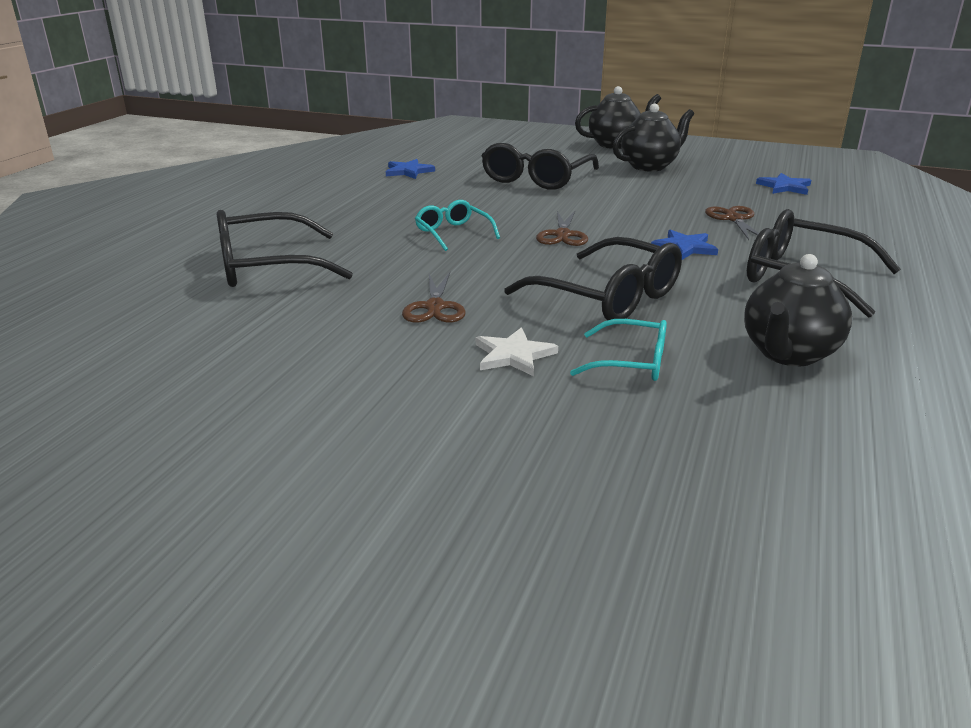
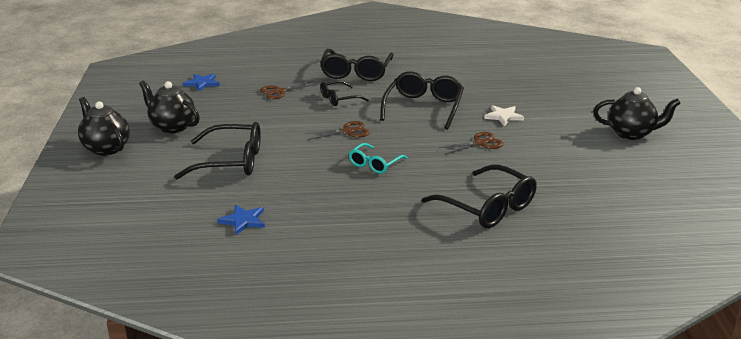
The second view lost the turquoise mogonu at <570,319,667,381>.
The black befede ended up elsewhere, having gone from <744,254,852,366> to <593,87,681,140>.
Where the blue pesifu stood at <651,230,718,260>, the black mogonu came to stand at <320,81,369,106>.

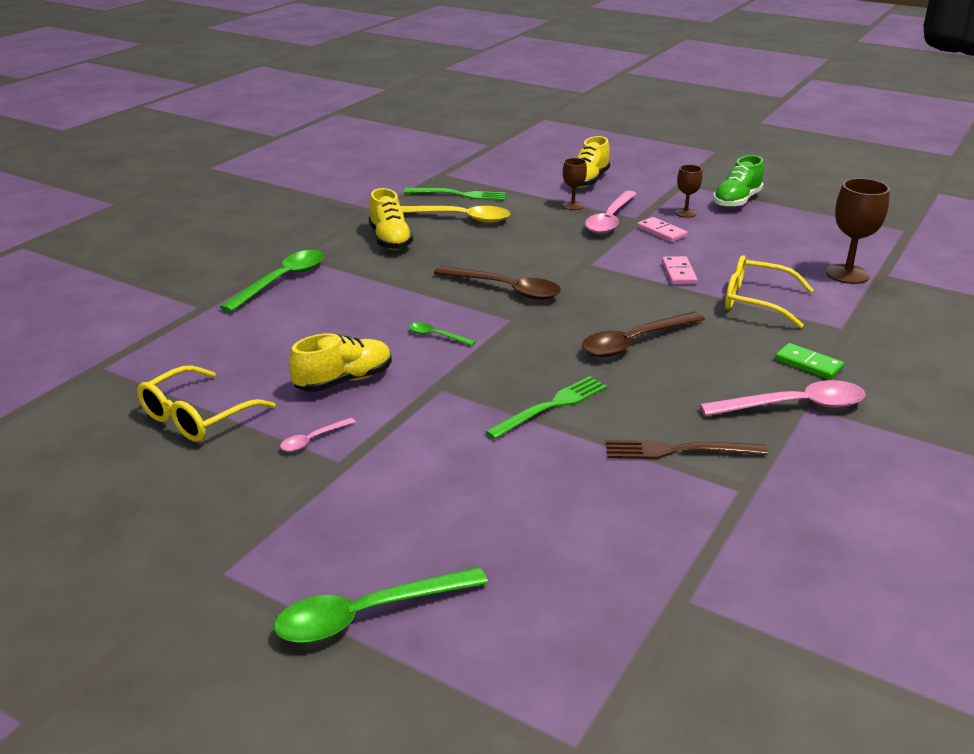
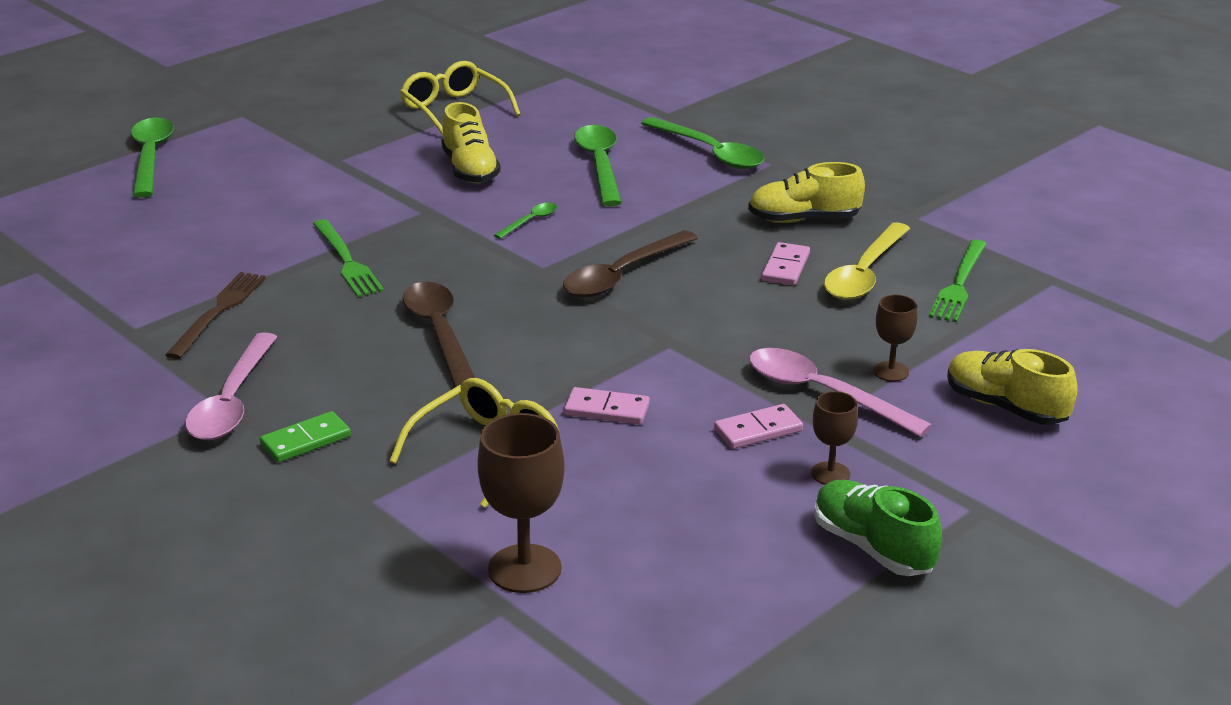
The second view lost the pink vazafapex at <280,417,356,452>.
The second view gained the green vazafapex at <574,125,622,206>.
The second view gained the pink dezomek at <762,242,810,285>.

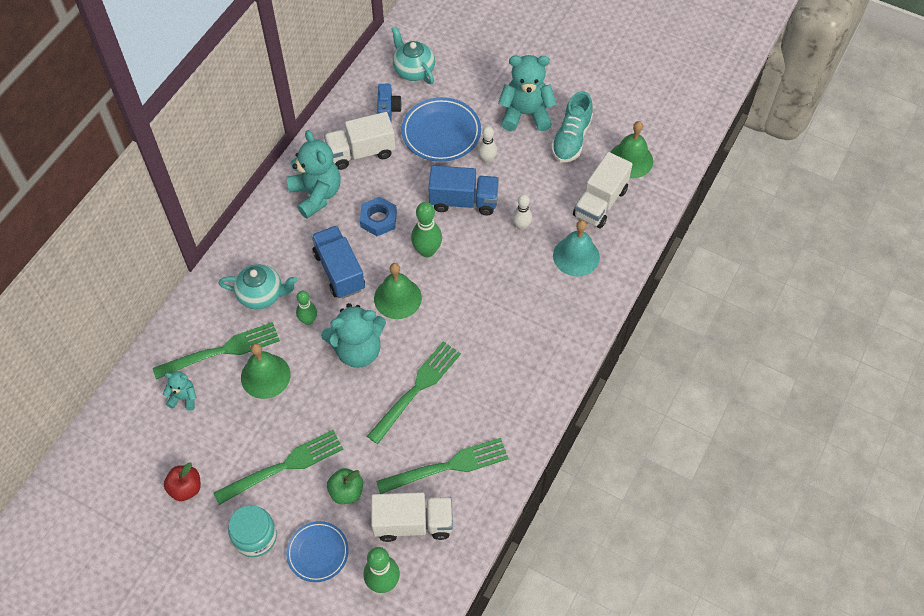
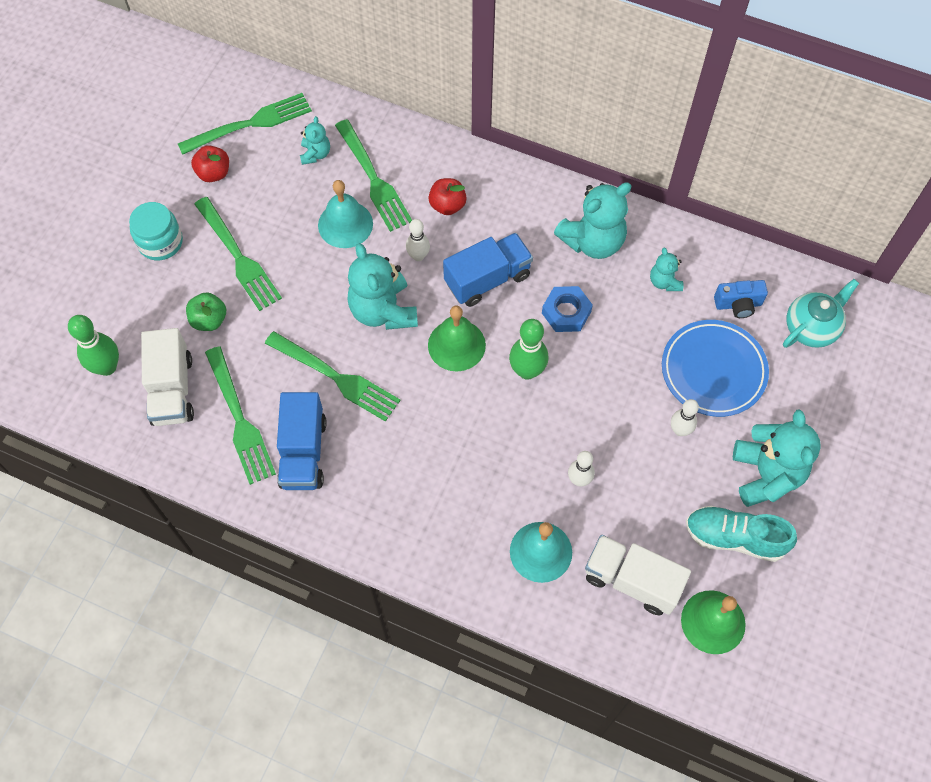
The second view lost the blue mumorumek at <286,521,349,582>.
The second view gained the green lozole at <178,93,312,155>.
The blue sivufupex ended up elsewhere, having gone from <428,165,499,216> to <277,392,327,490>.
Where the turquoise befede stood at <218,264,298,309>, the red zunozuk came to stand at <428,178,467,215>.
Where the white sivufupex stood at <324,112,395,170>, the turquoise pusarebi came to stand at <650,247,684,291>.
What was the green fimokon at <241,343,291,399> turned into the turquoise fimokon at <318,180,373,248>.
What was the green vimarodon at <296,291,317,325> turned into the white vimarodon at <406,219,430,261>.

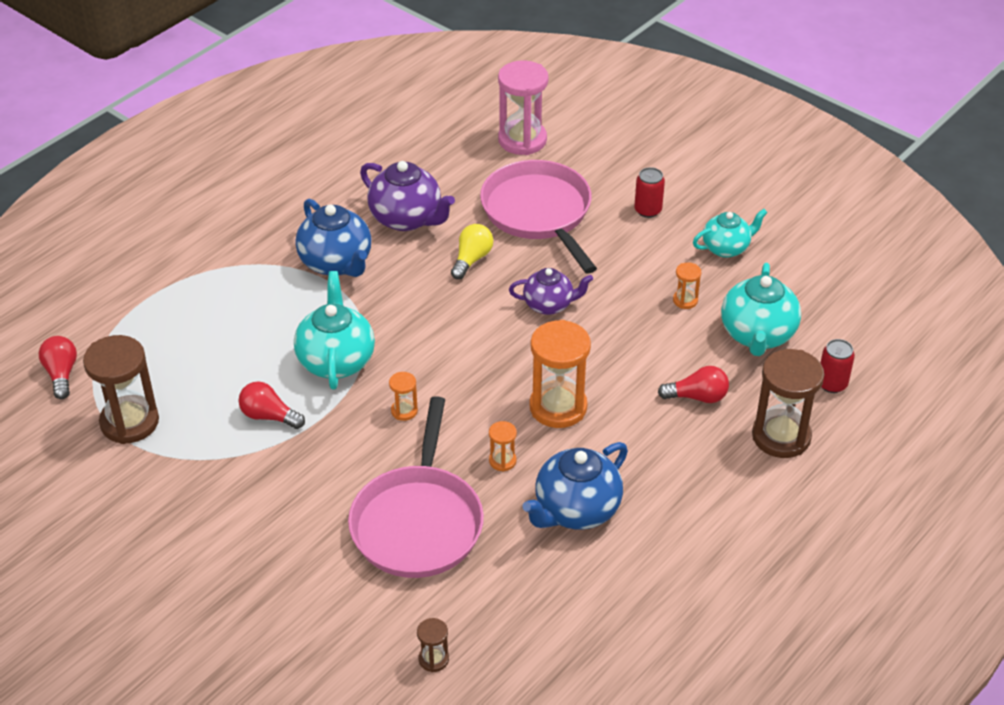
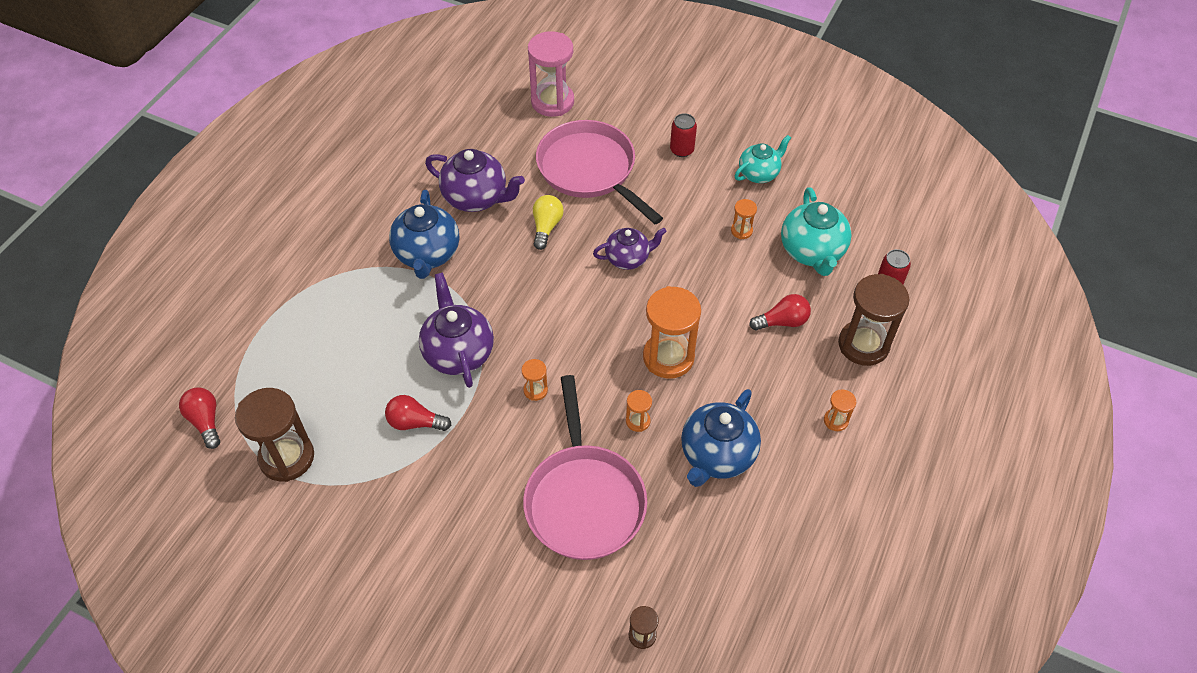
The second view gained the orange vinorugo at <824,390,856,431>.
What was the turquoise befede at <294,271,375,389> turned into the purple befede at <419,273,494,388>.
The blue befede at <296,199,372,277> ended up facing another way, 45 degrees clockwise from before.

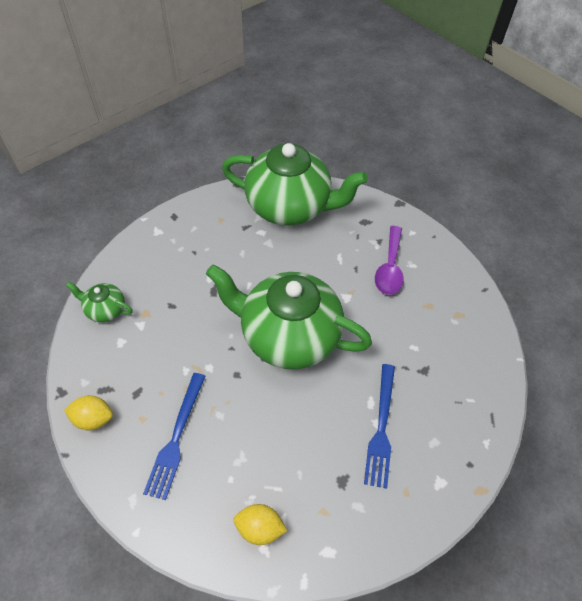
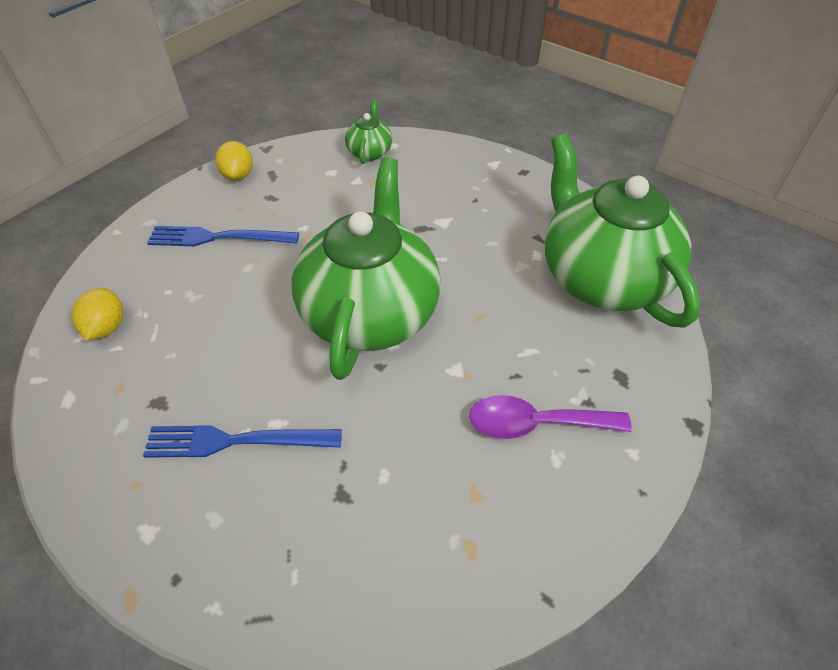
The green befede at <222,143,368,226> ended up facing another way, 150 degrees clockwise from before.

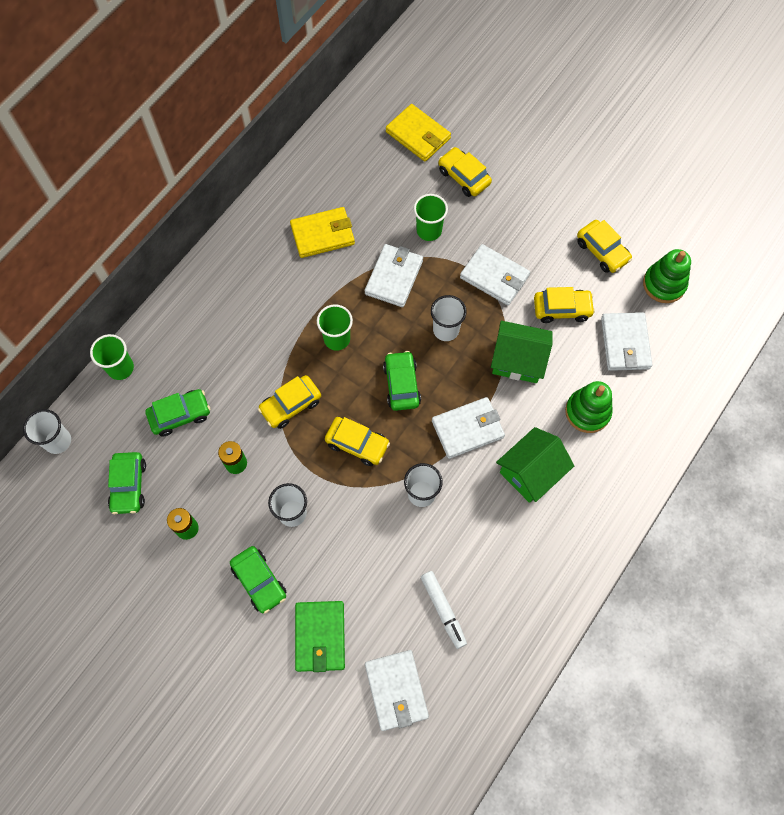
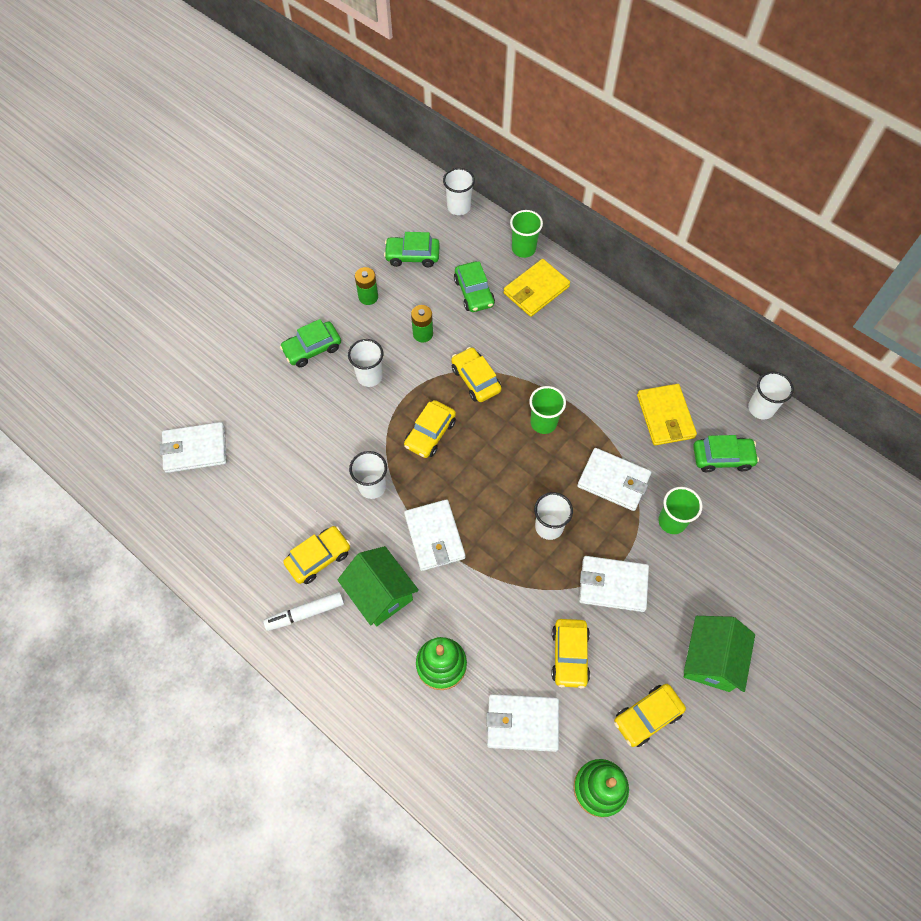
The second view lost the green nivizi at <295,601,345,672>.
The second view gained the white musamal at <748,371,794,420>.
The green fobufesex ended up elsewhere, having gone from <383,351,421,411> to <693,435,759,472>.
The yellow nivizi ended up elsewhere, having gone from <386,104,451,162> to <503,259,570,317>.
The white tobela ended up elsewhere, having gone from <421,571,467,649> to <263,592,344,631>.
The yellow fobufesex ended up elsewhere, having gone from <439,147,492,197> to <283,526,350,584>.
The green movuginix ended up elsewhere, having gone from <491,321,553,383> to <684,616,755,692>.
The white nivizi at <460,244,530,305> ended up facing another way, 60 degrees clockwise from before.

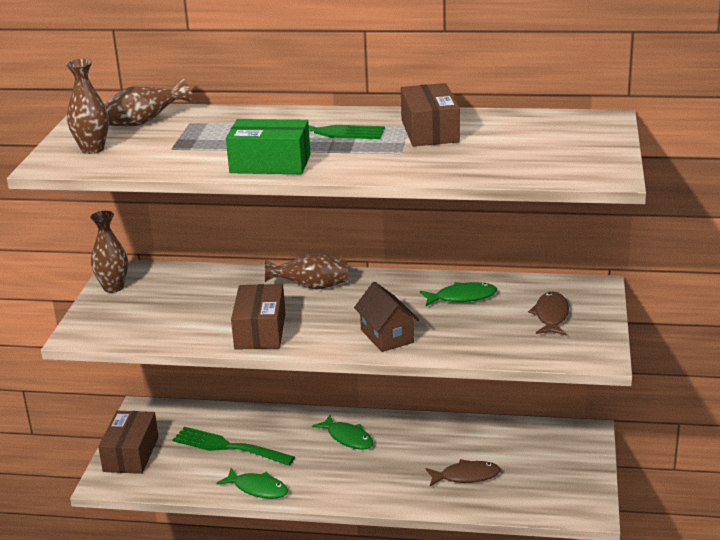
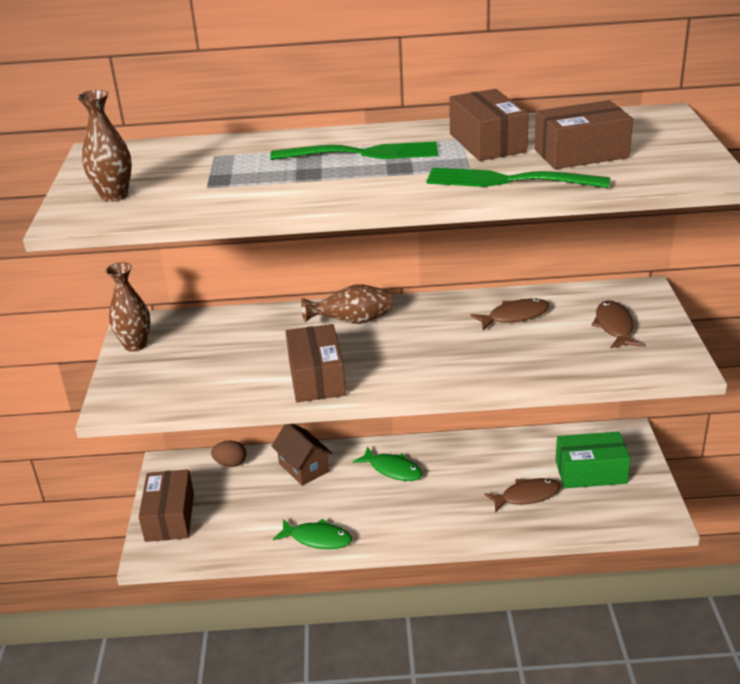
The second view lost the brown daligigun at <104,79,192,126>.
The second view gained the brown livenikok at <211,441,246,467>.
The second view gained the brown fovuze at <534,100,633,169>.
The green lozole ended up elsewhere, having gone from <172,427,295,466> to <426,168,610,188>.
The green fovuze ended up elsewhere, having gone from <226,119,311,174> to <555,431,631,488>.
The brown movuginix ended up elsewhere, having gone from <354,282,419,352> to <271,424,332,486>.
What was the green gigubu at <420,282,497,306> turned into the brown gigubu at <470,298,550,330>.

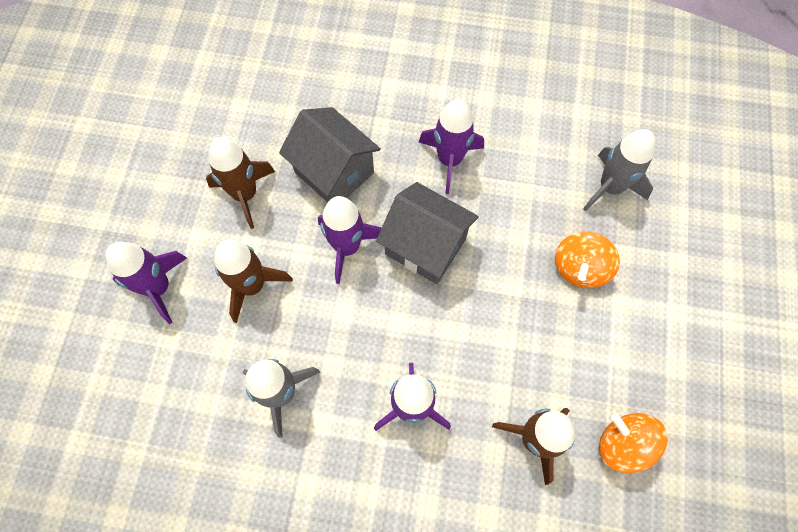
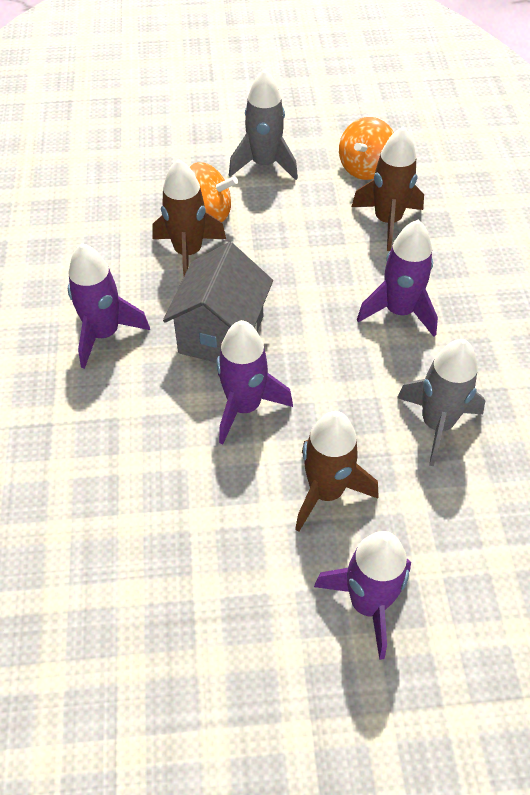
The second view lost the grey movuginix at <279,107,381,202>.
The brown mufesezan ended up elsewhere, having gone from <206,137,275,229> to <152,159,226,276>.
The grey mufesezan ended up elsewhere, having gone from <583,129,656,211> to <229,69,298,180>.

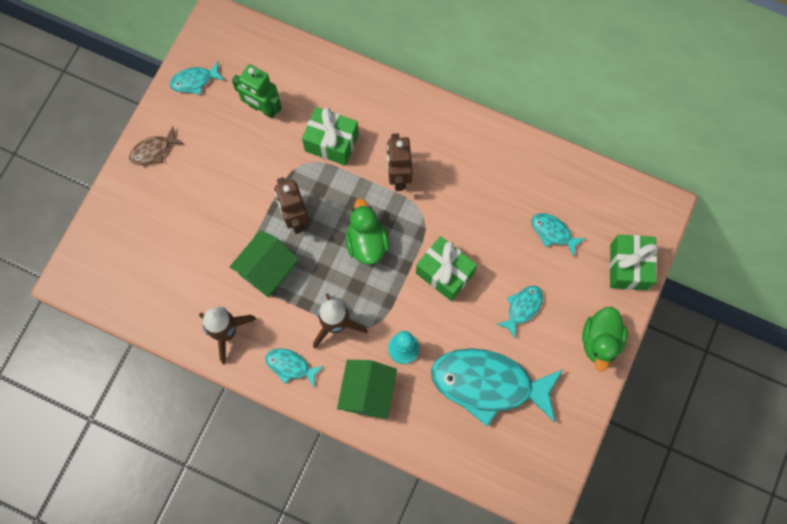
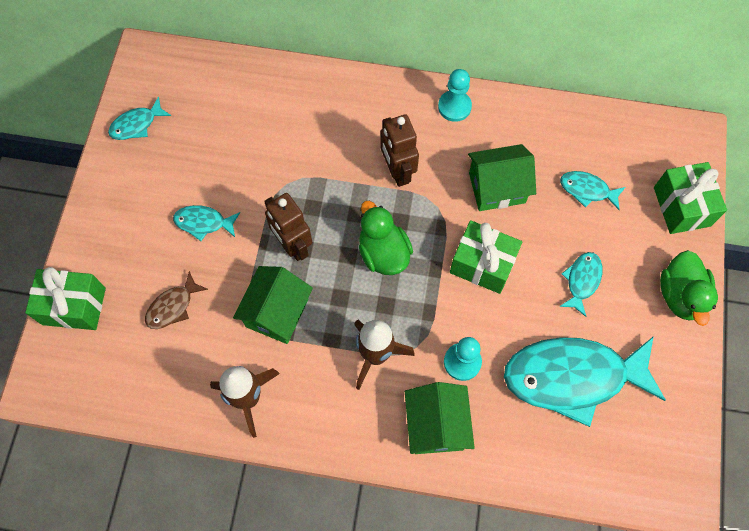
The second view lost the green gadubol at <232,64,282,118>.
The second view gained the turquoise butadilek at <438,69,472,122>.
The second view gained the green movuginix at <468,144,536,211>.
The brown gigubu ended up elsewhere, having gone from <129,126,183,165> to <145,271,208,329>.
The turquoise gigubu ended up elsewhere, having gone from <265,348,323,387> to <173,205,240,241>.
The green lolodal ended up elsewhere, having gone from <302,107,359,166> to <25,267,106,330>.

